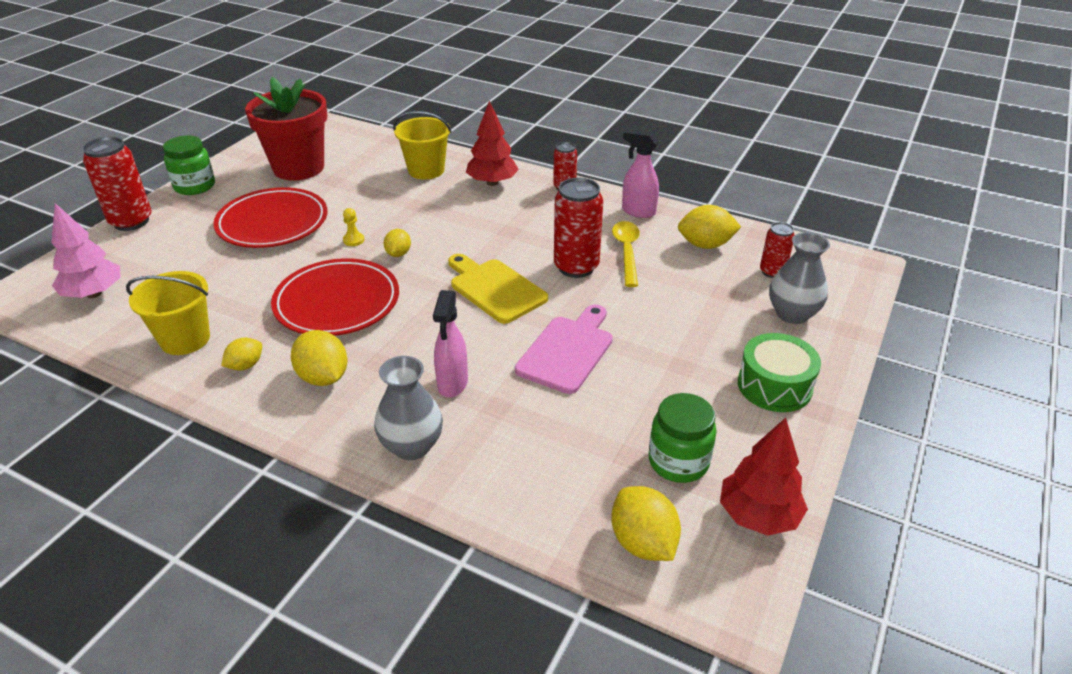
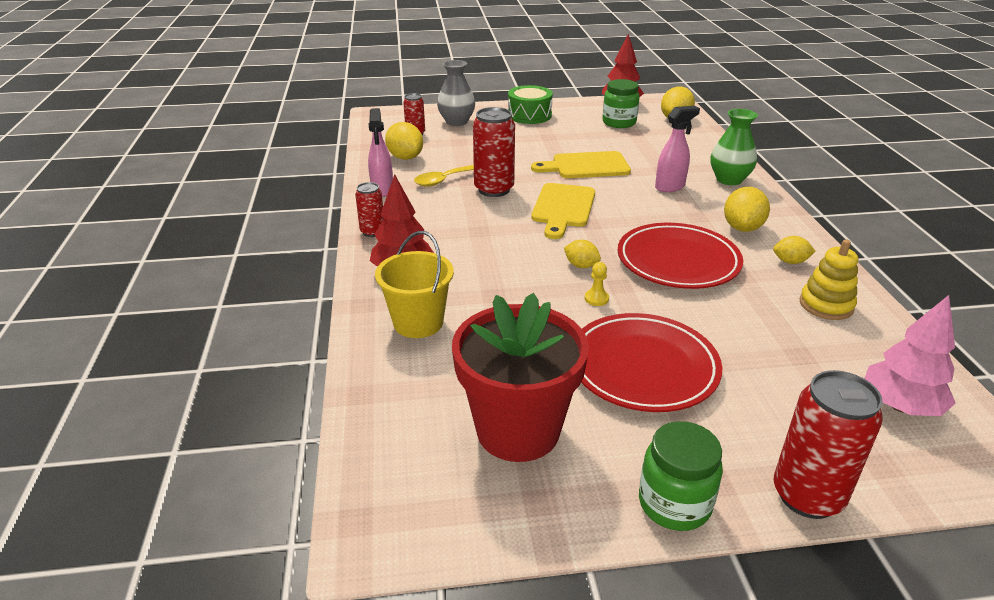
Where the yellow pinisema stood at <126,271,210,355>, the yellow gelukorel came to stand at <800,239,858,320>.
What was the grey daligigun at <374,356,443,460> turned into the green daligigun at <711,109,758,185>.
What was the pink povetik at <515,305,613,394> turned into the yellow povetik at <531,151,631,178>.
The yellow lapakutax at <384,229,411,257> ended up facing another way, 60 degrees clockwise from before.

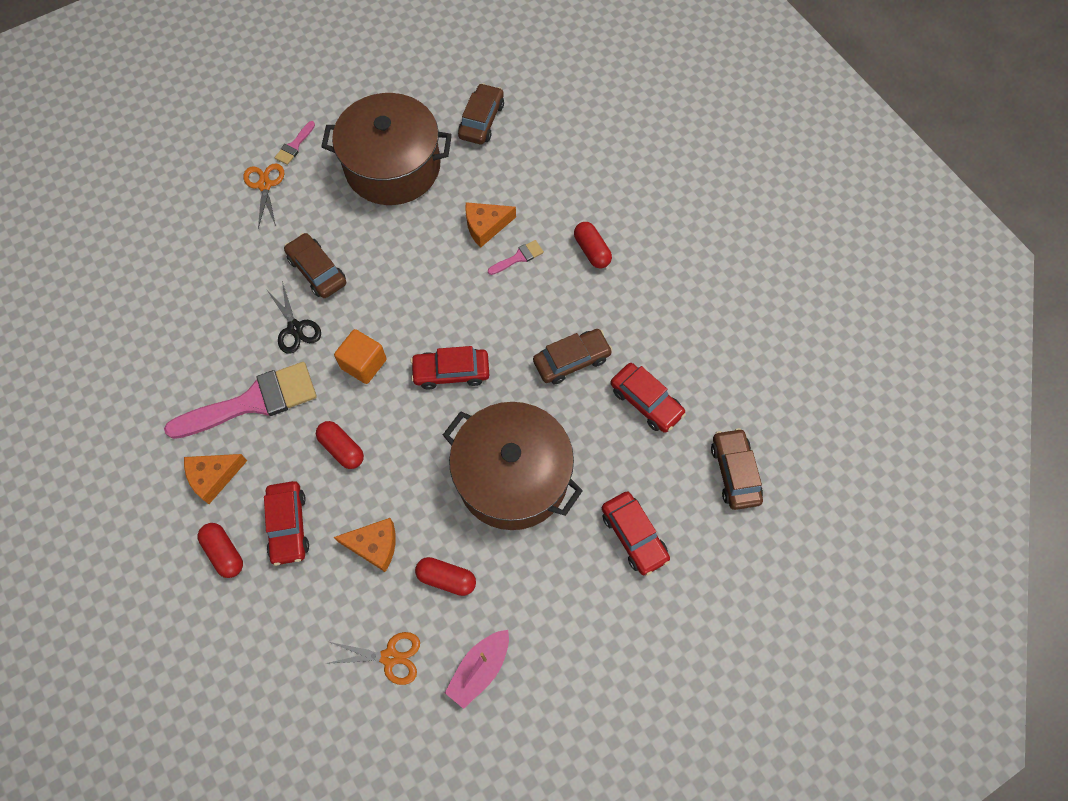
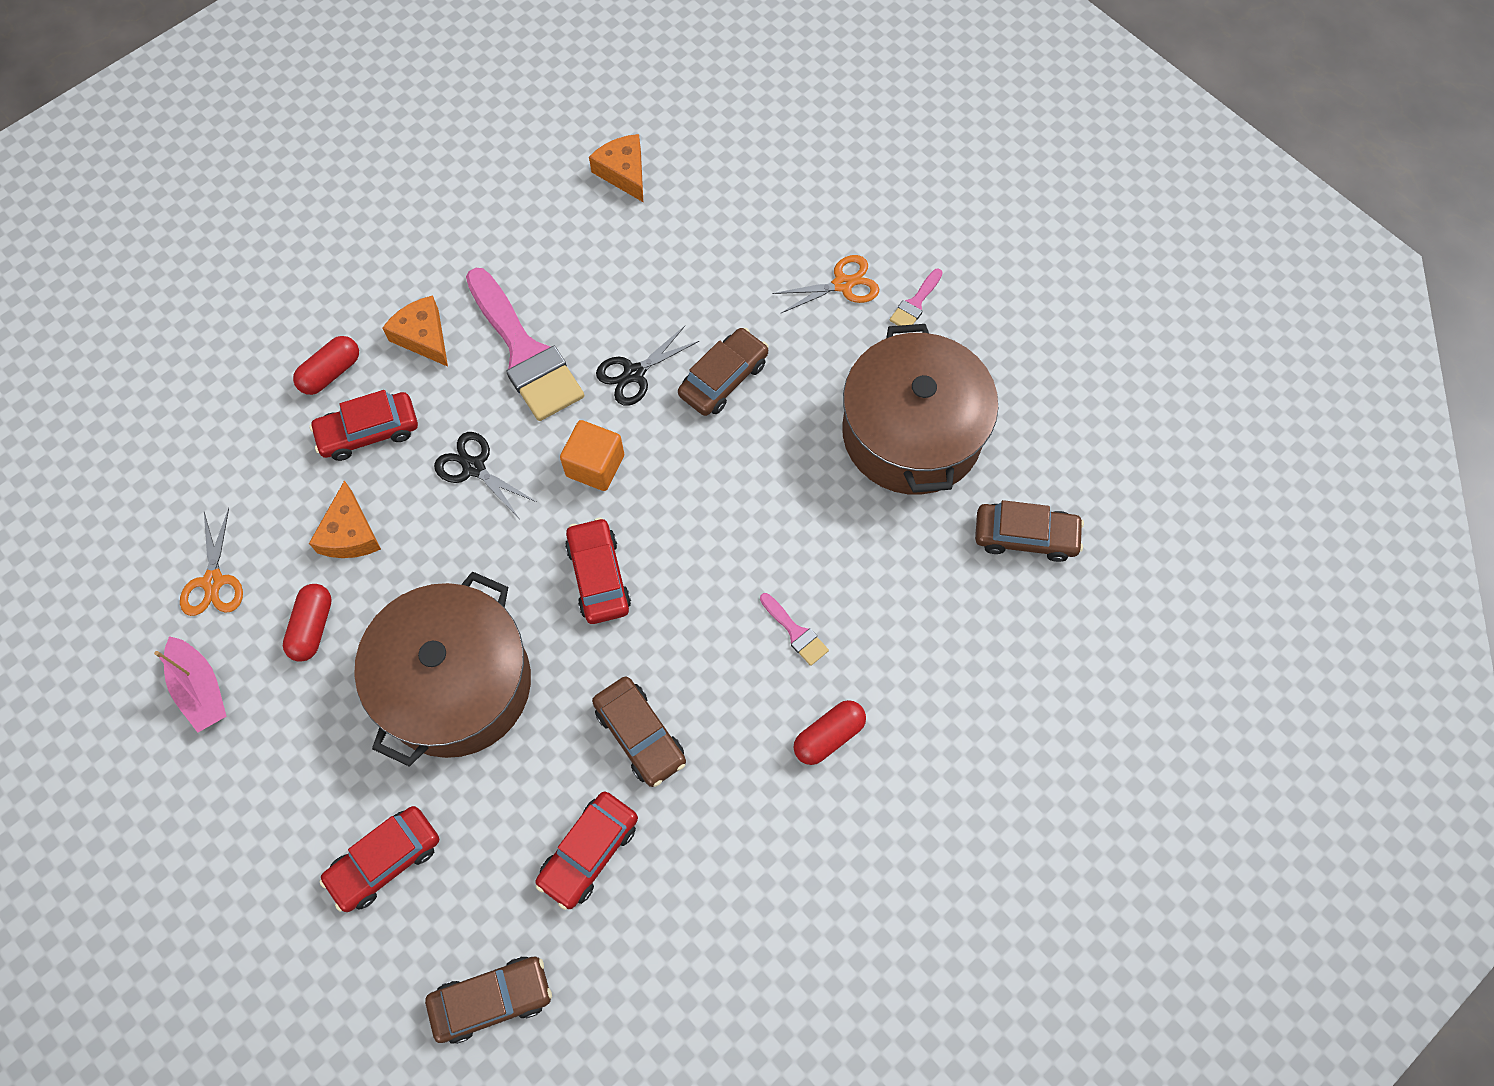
The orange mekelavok ended up elsewhere, having gone from <465,202,516,247> to <589,134,643,202>.
Where the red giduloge stood at <316,421,364,469>, the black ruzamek came to stand at <434,432,537,518>.
The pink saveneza at <275,121,315,165> ended up facing another way, 75 degrees counterclockwise from before.
The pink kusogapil at <445,630,509,709> ended up facing another way, 150 degrees counterclockwise from before.

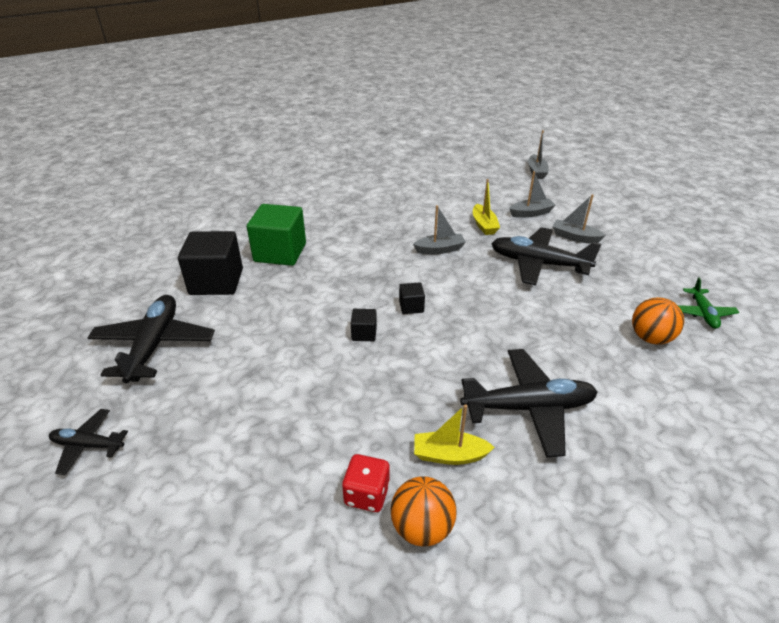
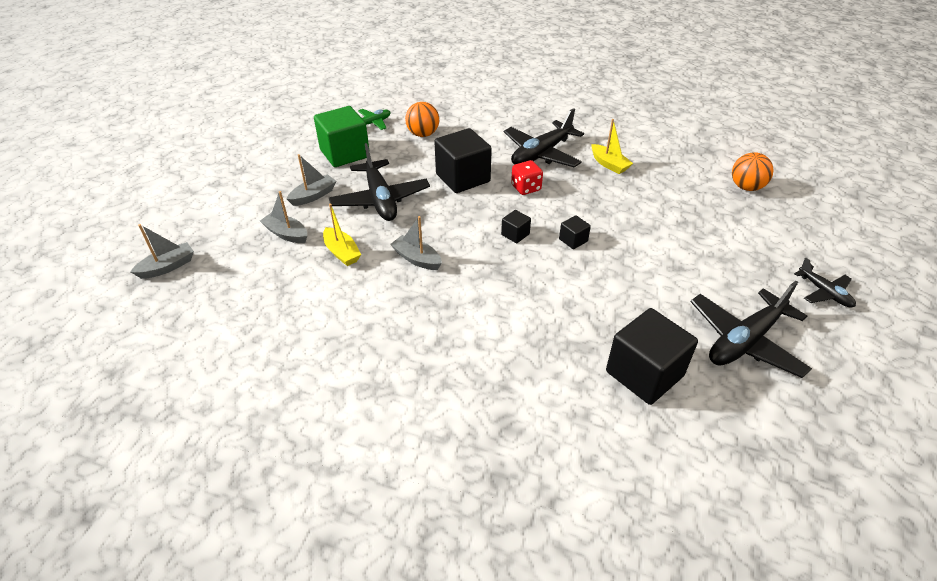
The second view gained the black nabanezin at <434,128,492,193>.
The green nabanezin ended up elsewhere, having gone from <247,204,306,266> to <314,106,369,167>.
The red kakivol ended up elsewhere, having gone from <342,454,390,512> to <511,160,543,195>.
The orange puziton ended up elsewhere, having gone from <391,476,457,547> to <732,152,774,191>.
The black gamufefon at <460,349,597,458> ended up facing another way, 90 degrees counterclockwise from before.
The yellow kusogapil at <473,179,500,235> ended up facing another way, 105 degrees clockwise from before.
The grey kusogapil at <552,194,606,244> ended up facing another way, 120 degrees counterclockwise from before.

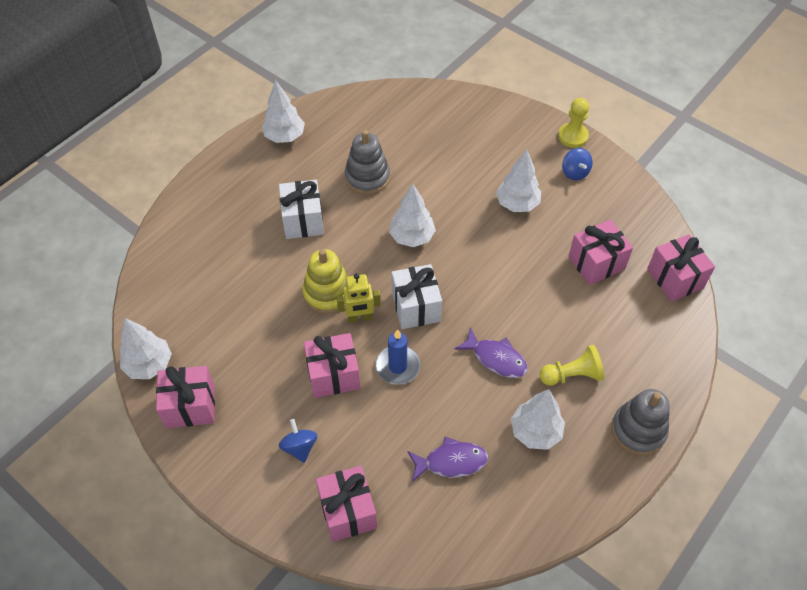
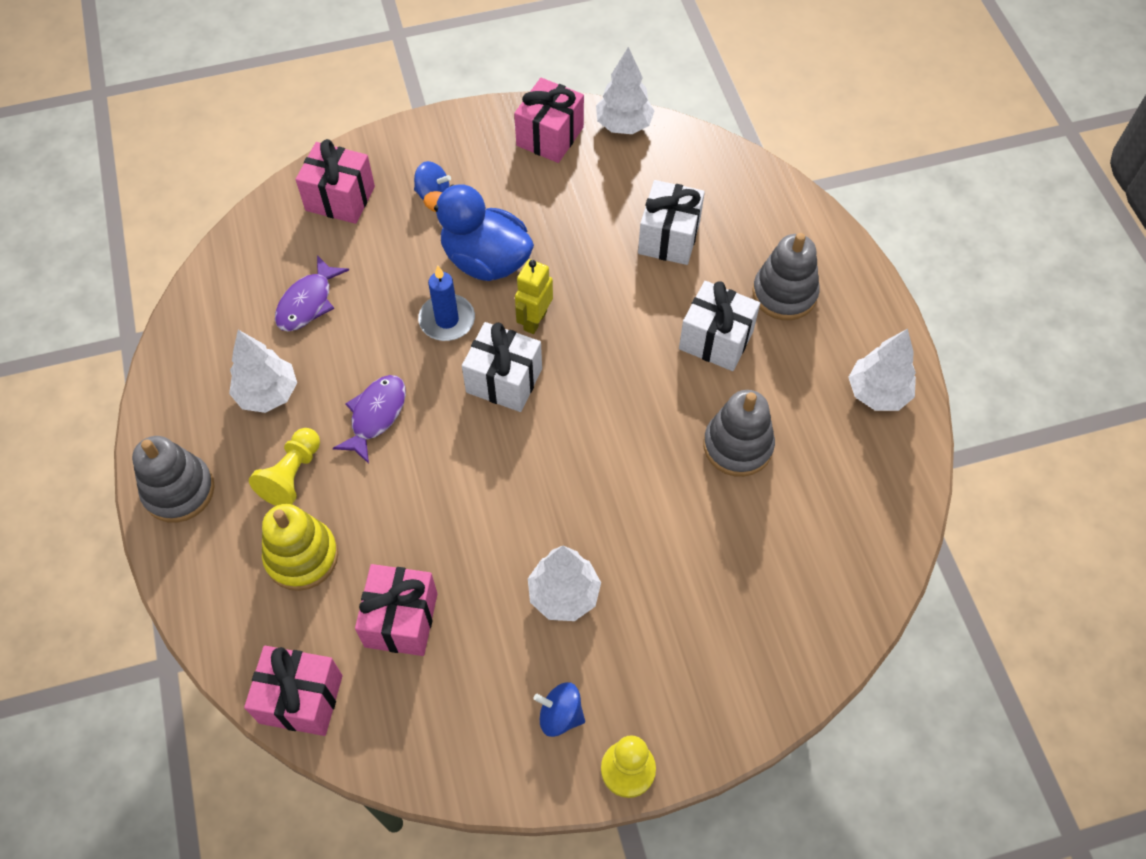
The second view lost the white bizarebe at <389,184,436,247>.
The second view gained the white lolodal at <638,180,705,265>.
The second view gained the grey gelukorel at <752,233,820,320>.
The yellow gelukorel ended up elsewhere, having gone from <302,249,348,314> to <262,504,338,591>.
Where the pink lolodal stood at <304,333,360,398>, the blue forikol came to stand at <423,184,534,281>.
The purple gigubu at <455,327,528,378> ended up facing another way, 135 degrees clockwise from before.

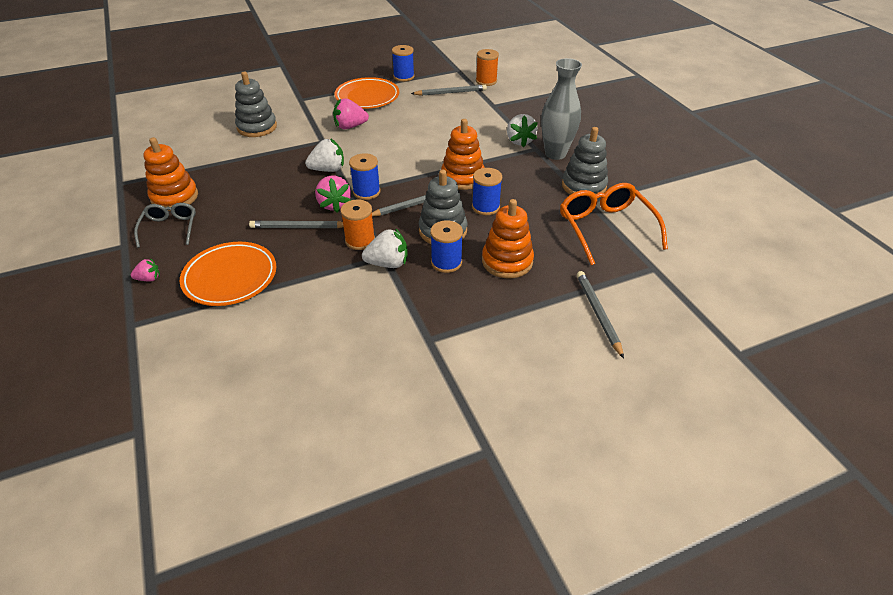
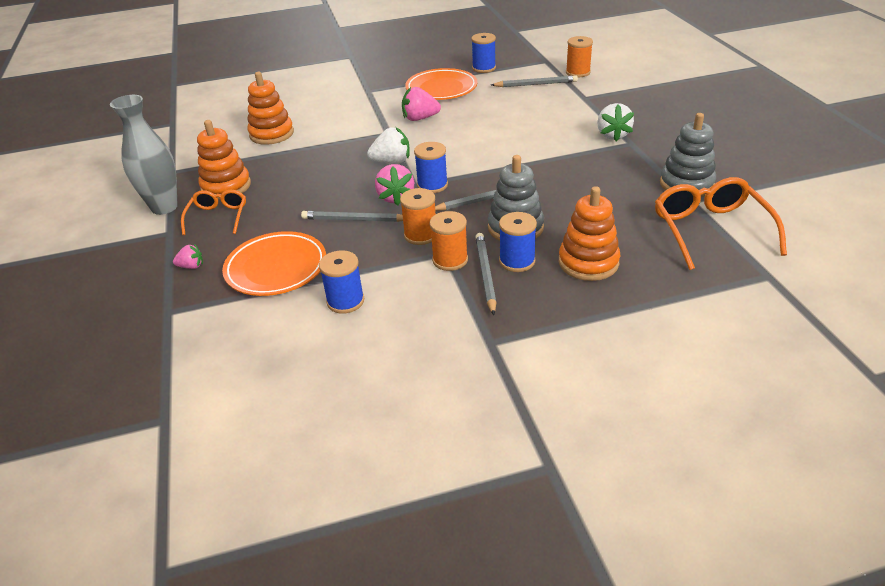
The second view lost the grey gelukorel at <235,72,277,137>.
The orange gelukorel ended up elsewhere, having gone from <441,119,485,190> to <247,72,294,145>.
The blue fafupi ended up elsewhere, having gone from <472,168,502,215> to <319,250,364,314>.
The grey daligigun ended up elsewhere, having gone from <541,58,582,160> to <110,95,178,215>.
The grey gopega ended up elsewhere, having gone from <577,271,624,359> to <475,233,496,315>.
Where the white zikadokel stood at <362,228,408,268>, the orange fafupi came to stand at <429,211,468,271>.
What was the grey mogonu at <134,203,196,248> turned into the orange mogonu at <181,190,246,235>.

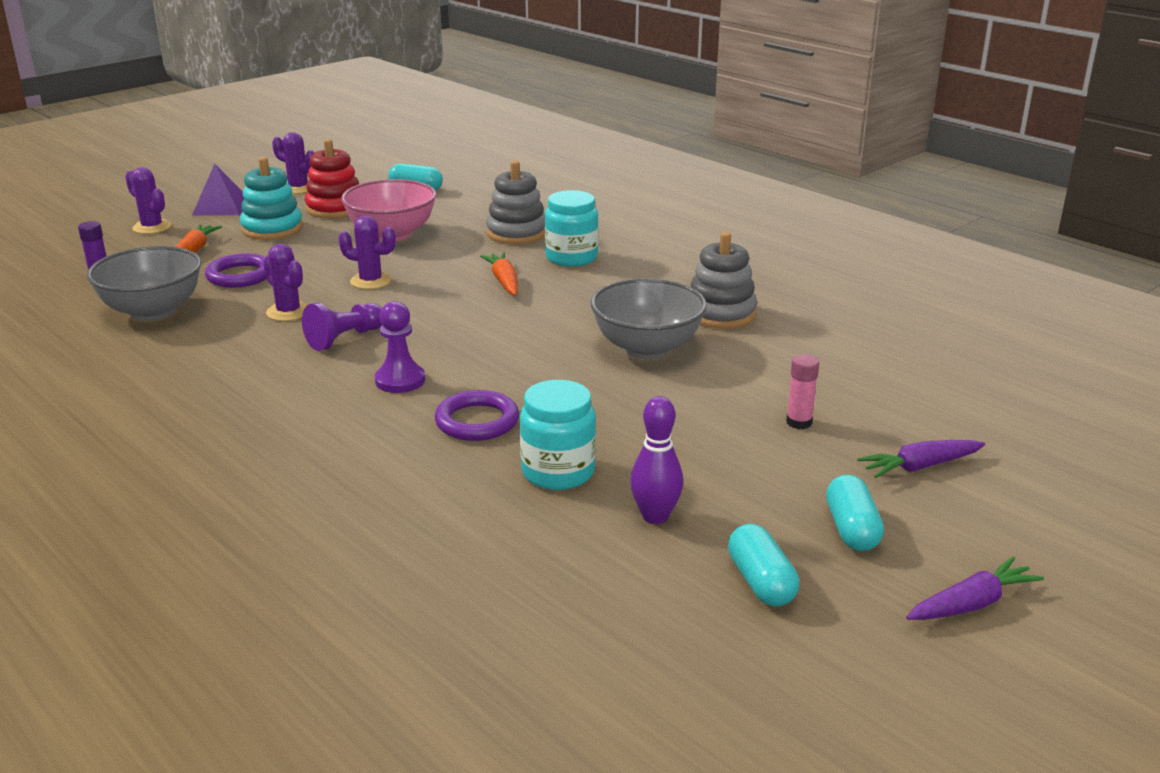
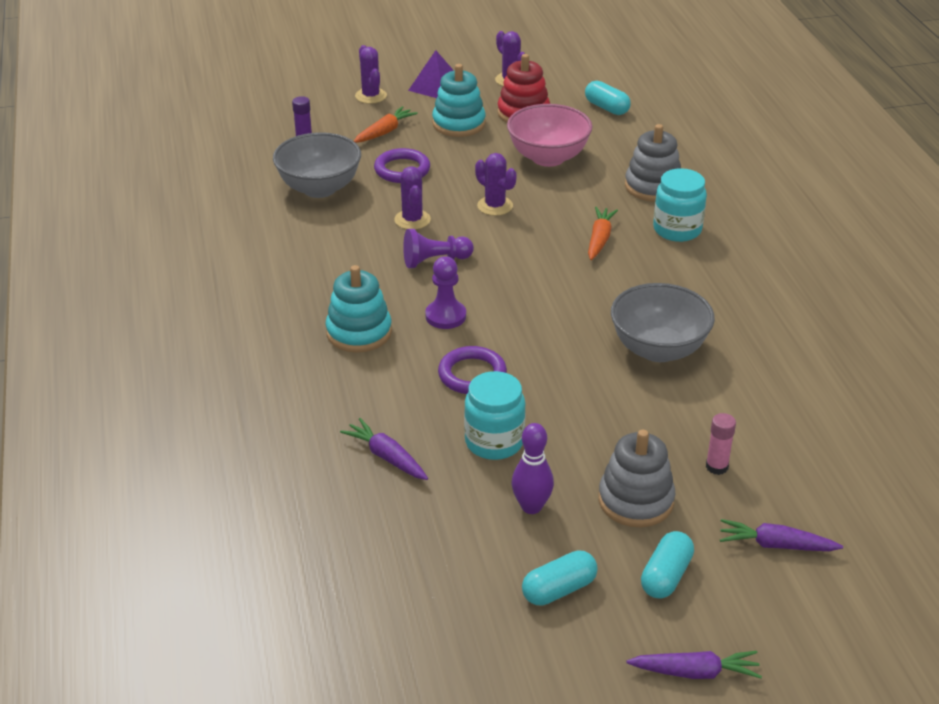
The second view gained the turquoise gelukorel at <325,265,392,353>.
The second view gained the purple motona at <340,418,428,480>.
The grey gelukorel ended up elsewhere, having gone from <690,232,757,329> to <598,430,675,527>.
The turquoise giduloge at <728,524,799,606> ended up facing another way, 45 degrees clockwise from before.

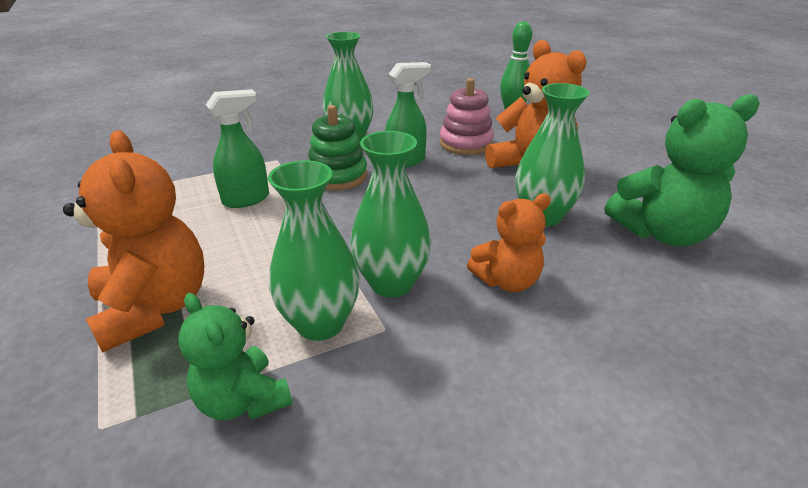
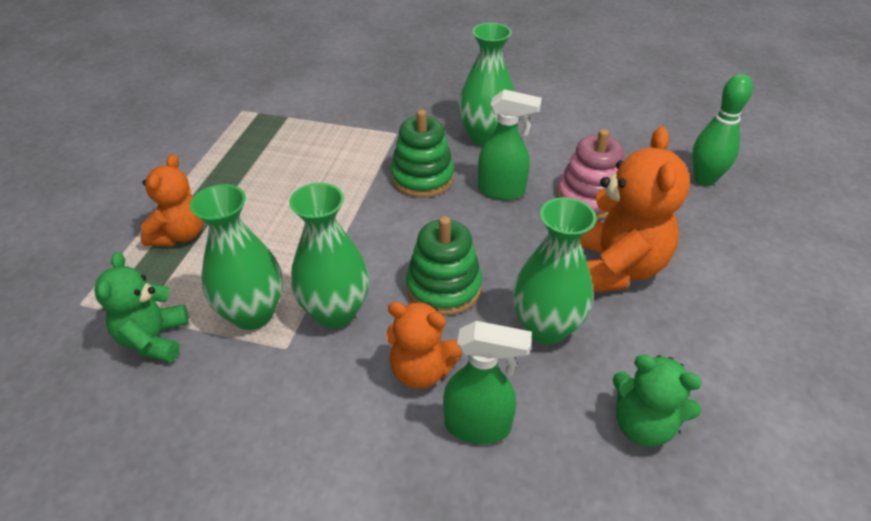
The second view gained the green gelukorel at <406,216,482,316>.
The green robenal ended up elsewhere, having gone from <206,89,269,208> to <443,321,532,444>.
The size of the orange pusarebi at <63,130,204,353> changed by a factor of 0.62.
The size of the green pusarebi at <605,94,760,246> changed by a factor of 0.62.

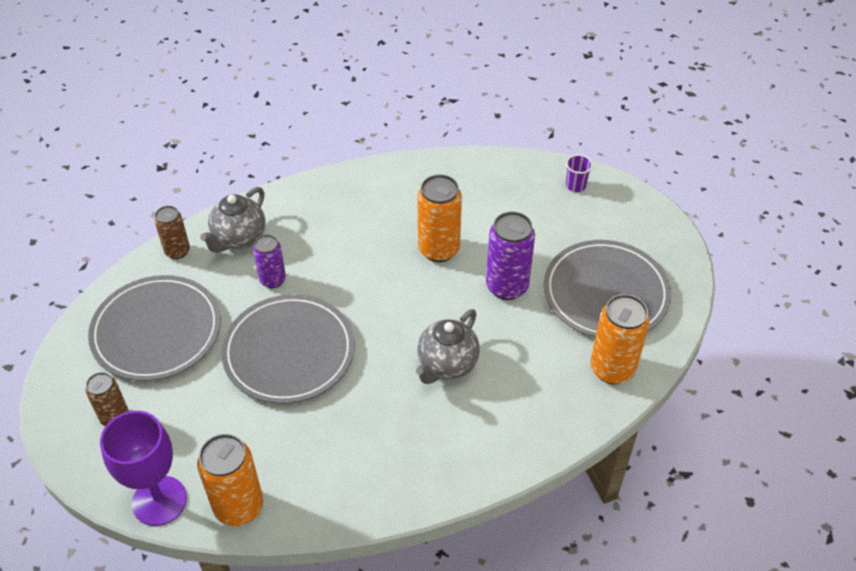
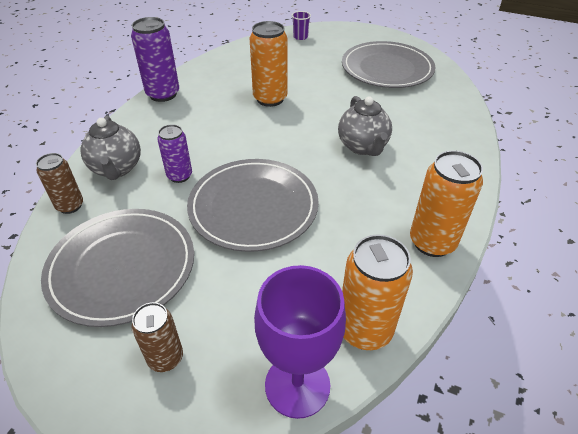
The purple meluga ended up elsewhere, having gone from <486,211,535,300> to <131,17,179,102>.
The orange meluga ended up elsewhere, having gone from <590,294,650,385> to <410,150,483,257>.

